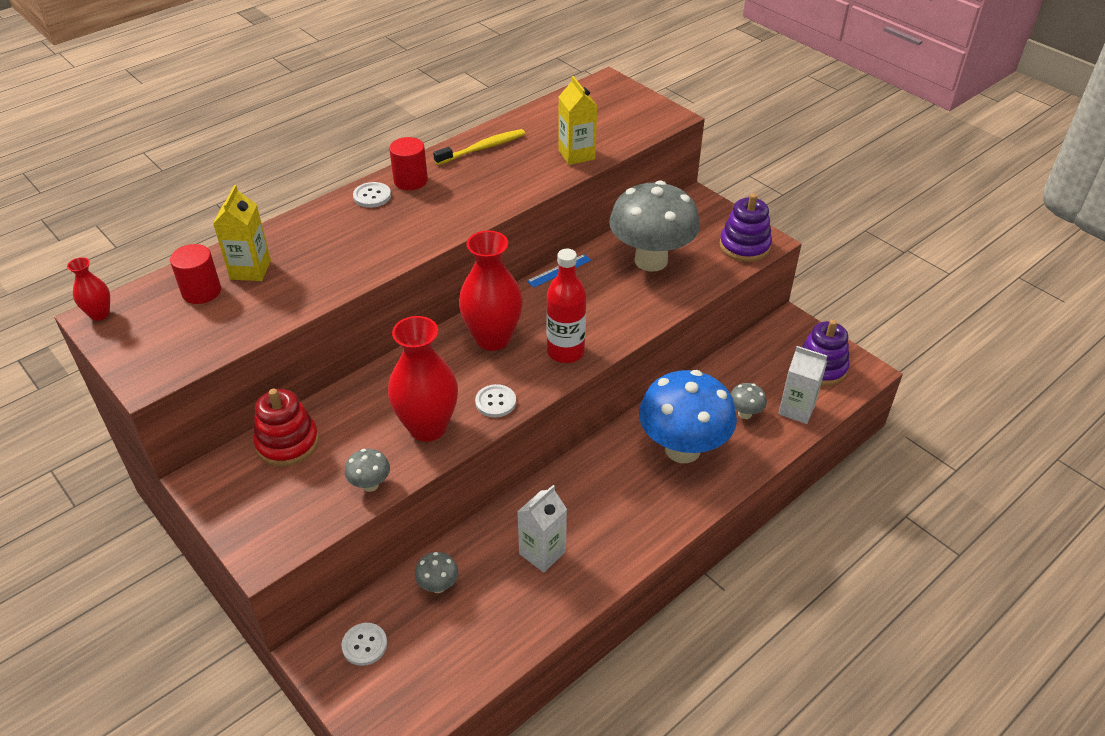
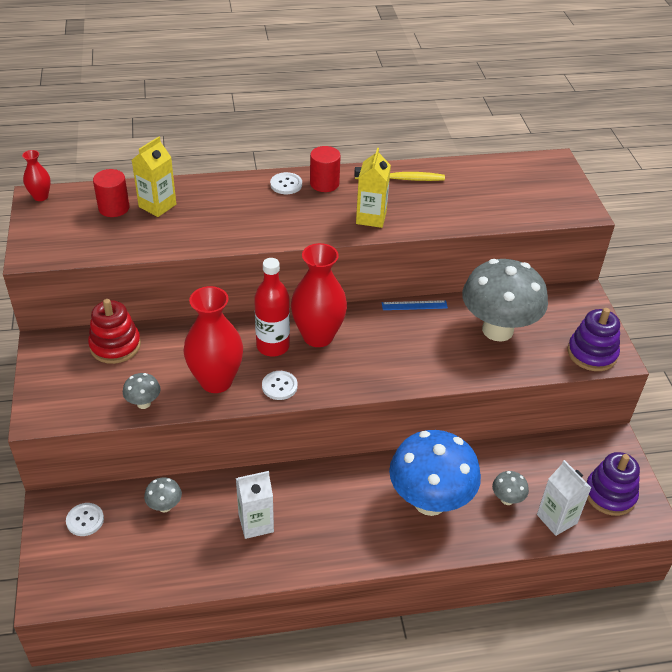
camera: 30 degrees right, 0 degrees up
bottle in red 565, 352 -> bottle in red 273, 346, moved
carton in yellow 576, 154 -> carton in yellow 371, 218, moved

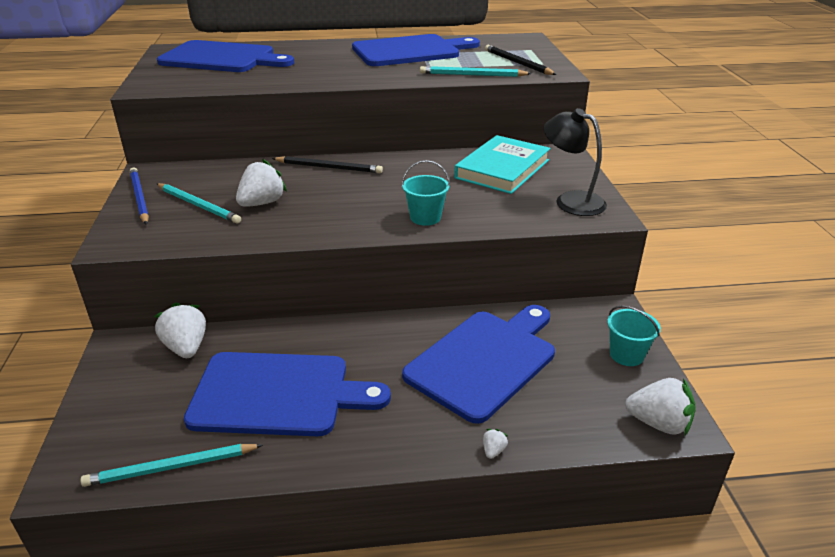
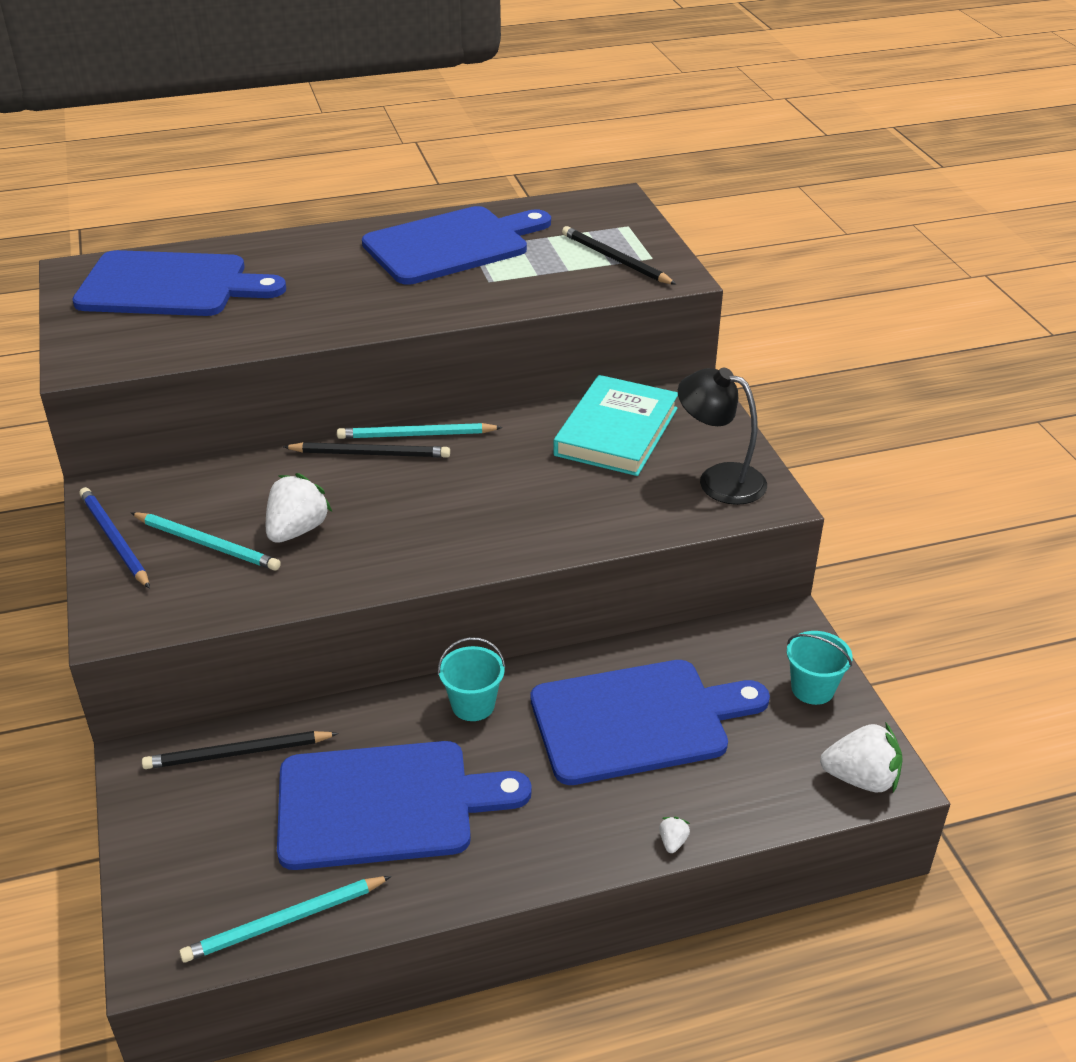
camera: 10 degrees left, 5 degrees up
strawberry in white 186, 347 -> pencil in black 237, 753
pencil in turquoise 472, 75 -> pencil in turquoise 416, 435, moved
bucket in turquoise 425, 217 -> bucket in turquoise 473, 705, moved
cutting board in blue 484, 360 -> cutting board in blue 637, 720, 45 degrees clockwise

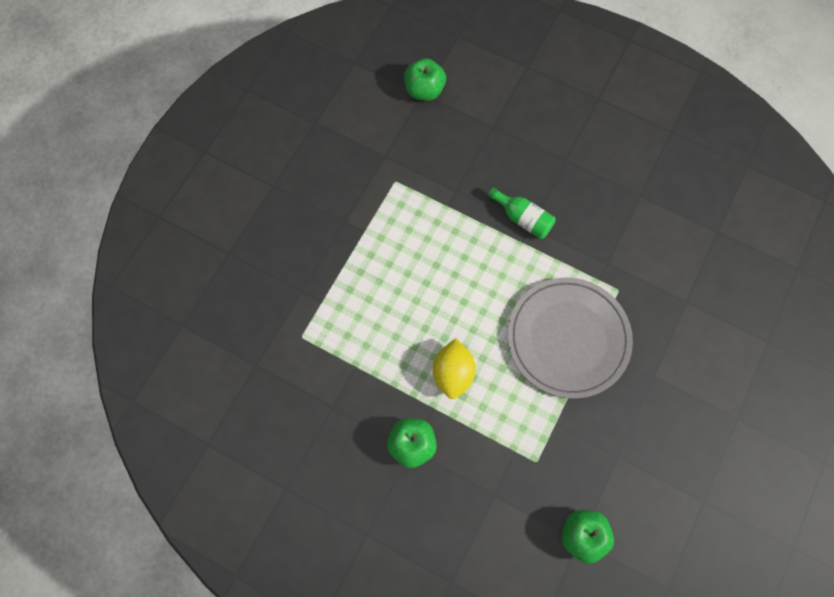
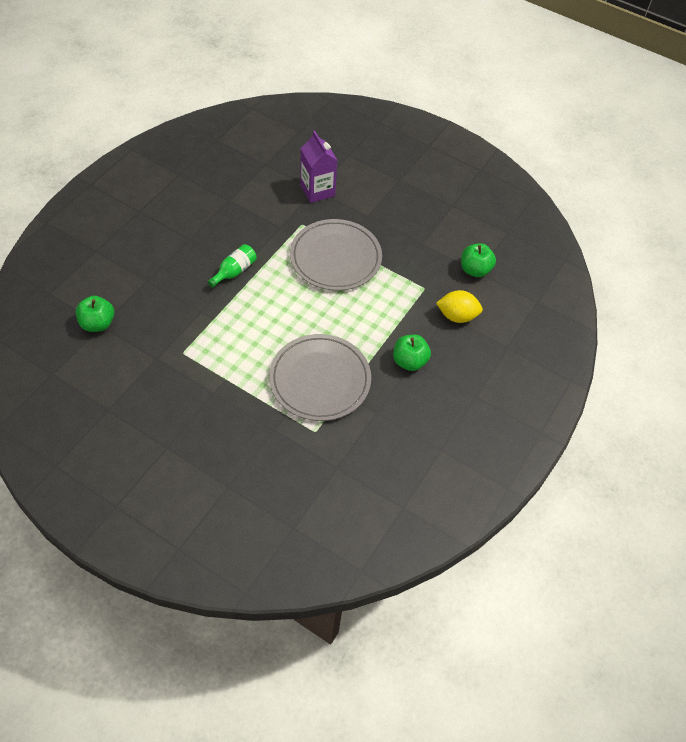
camera: 90 degrees left, 15 degrees down
none -> plate in grey 320, 379
none -> carton in purple 317, 190
lemon in yellow 453, 373 -> lemon in yellow 457, 316, moved

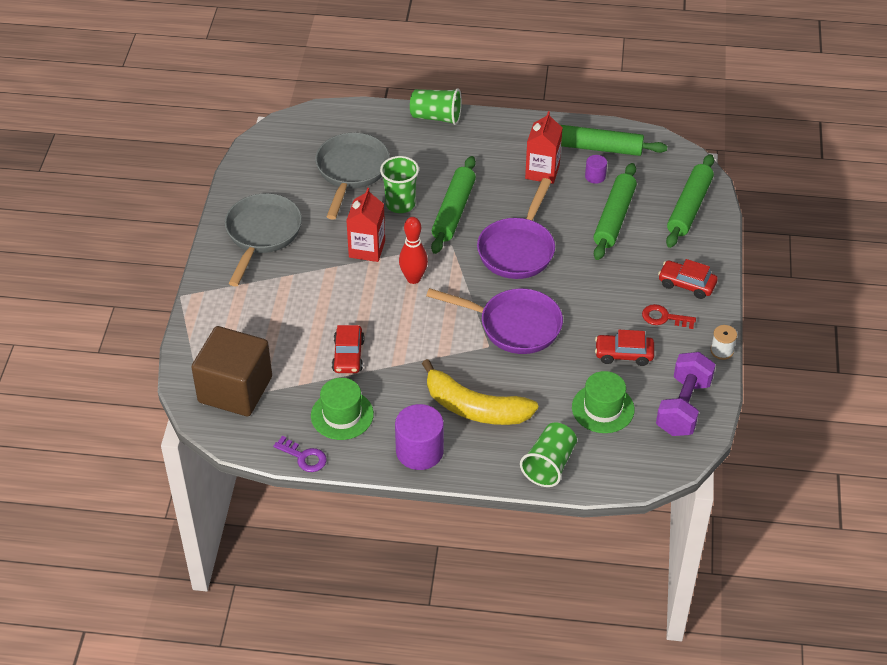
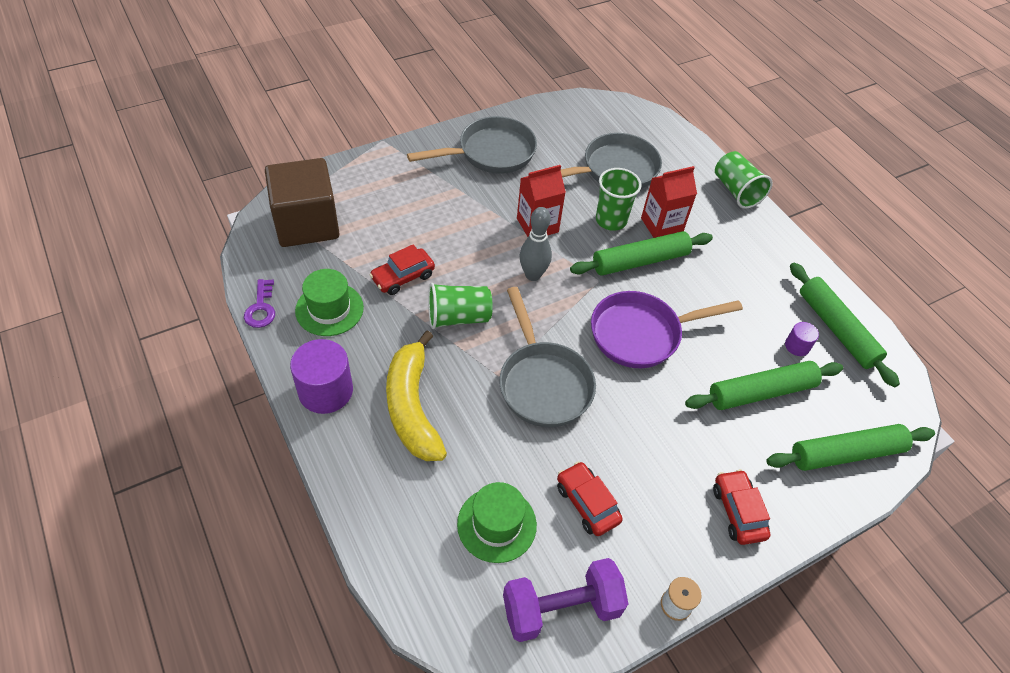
camera: 50 degrees right, 5 degrees up
cup in green 549, 465 -> cup in green 458, 317, moved
pan in purple 514, 325 -> pan in grey 543, 383
bowling pin in red 413, 278 -> bowling pin in grey 533, 275
carton in red 542, 172 -> carton in red 661, 225, moved
key in red 664, 318 -> none

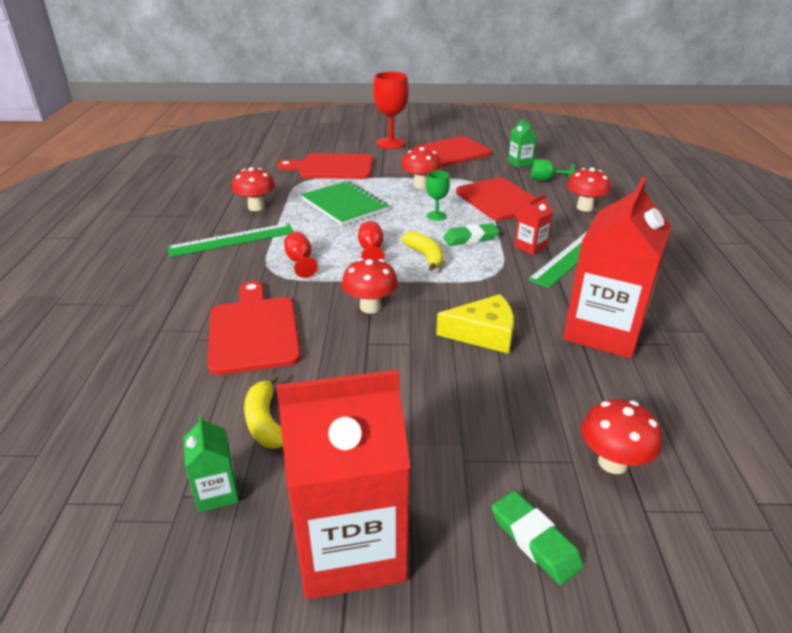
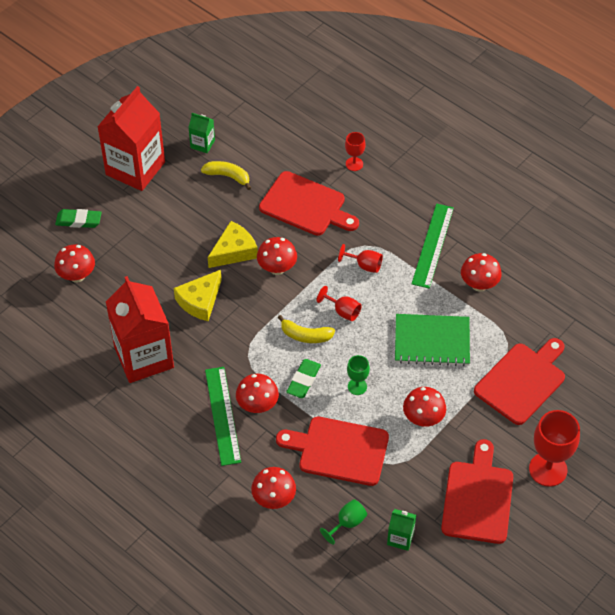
camera: 130 degrees right, 20 degrees up
none -> cheese in yellow 234, 251
carton in red 530, 247 -> mushroom in red 257, 405
none -> goblet in red 354, 164

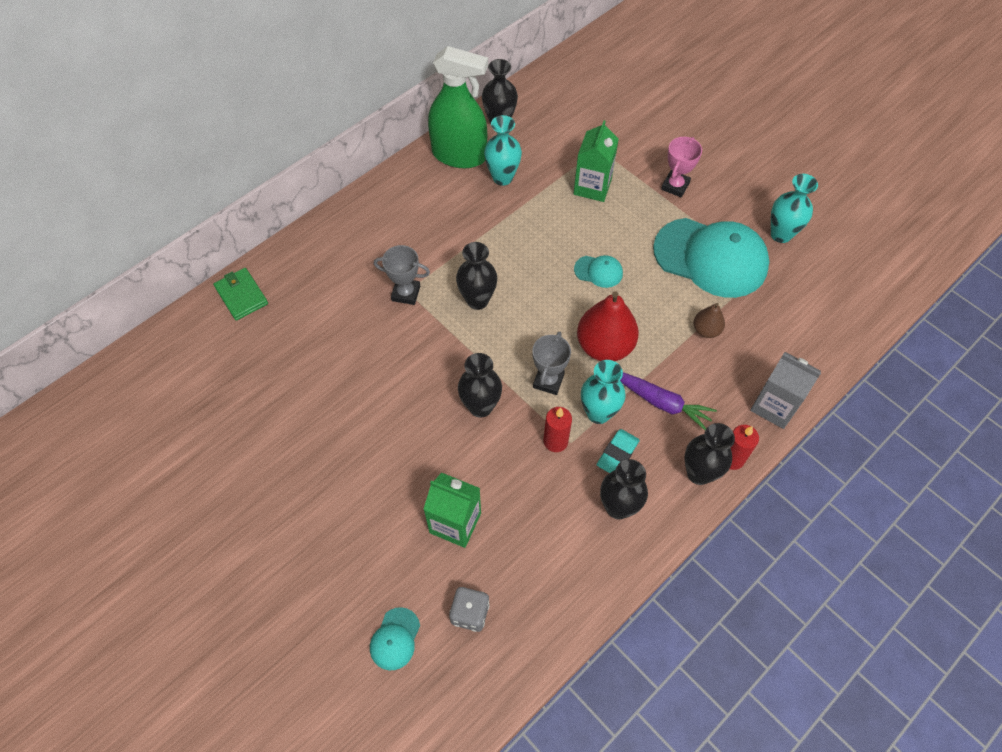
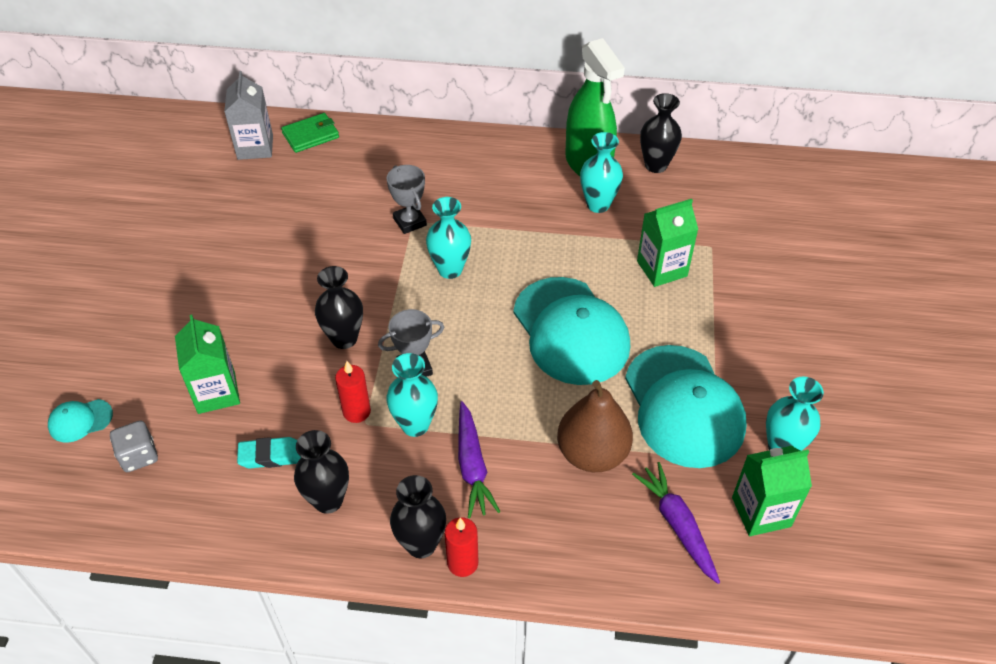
camera: 50 degrees right, 10 degrees down
carton in grey 774, 406 -> carton in grey 255, 147, moved
eraser in turquoise 617, 454 -> eraser in turquoise 270, 456, moved
wallet in green 241, 296 -> wallet in green 310, 135, 45 degrees clockwise
vase in black 477, 300 -> vase in turquoise 450, 269
cap in turquoise 598, 271 -> cap in turquoise 571, 331, x2.37
pear in brown 706, 330 -> pear in brown 592, 453, x1.94
none -> carrot in purple 677, 525
none -> carton in green 761, 512
pear in red 604, 346 -> none
trophy in pink 675, 186 -> none

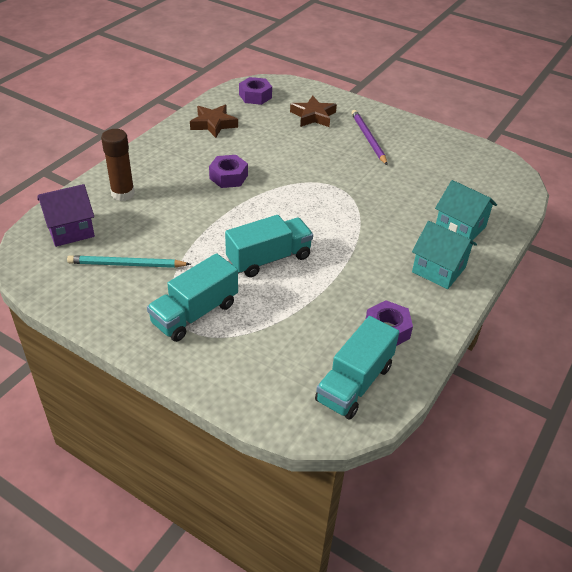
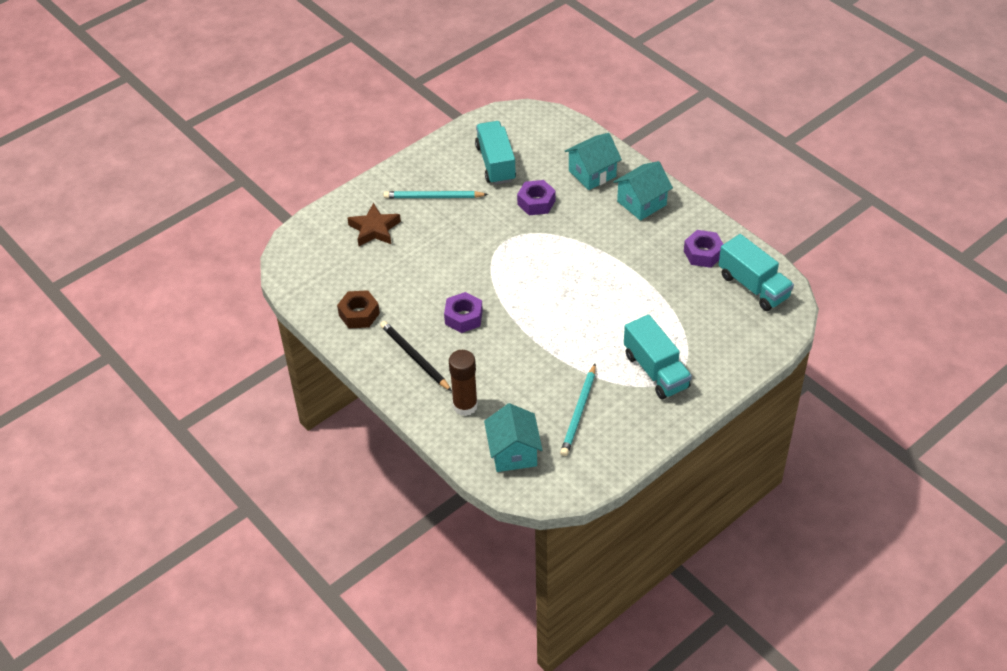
camera: 70 degrees left, 5 degrees up
star in brown 213, 124 -> nut in brown 359, 314
none -> pencil in black 414, 357
pencil in purple 368, 138 -> pencil in turquoise 433, 197
truck in turquoise 269, 259 -> truck in turquoise 495, 163, moved
house in purple 70, 230 -> house in turquoise 513, 453
nut in purple 255, 96 -> nut in purple 536, 202, moved

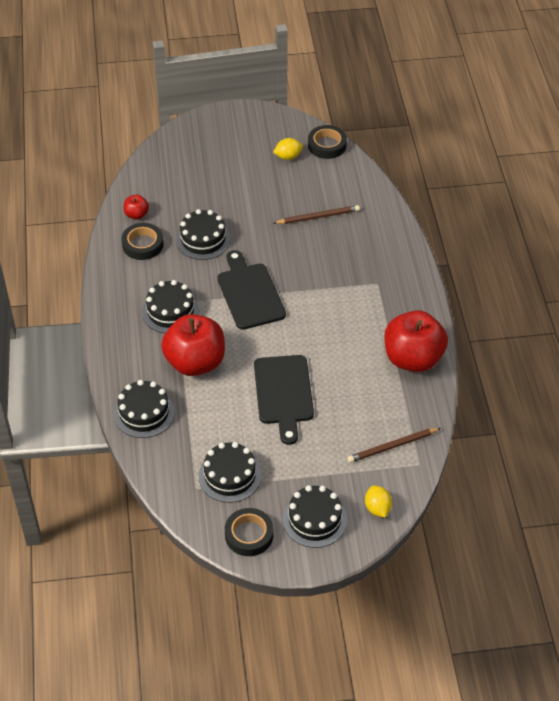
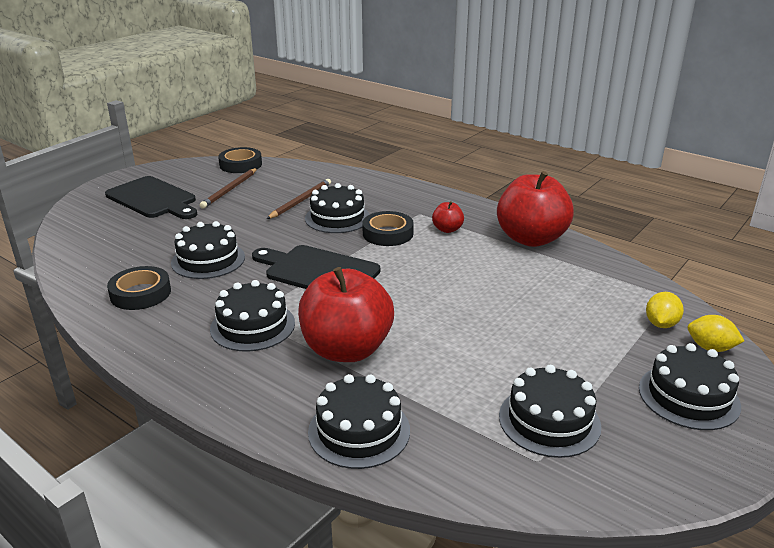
camera: 45 degrees left, 20 degrees down
cutting board in black 284, 393 -> cutting board in black 153, 199, moved
pencil in brown 392, 446 -> pencil in brown 230, 190, moved
none -> cake in black 337, 218
tape in black 249, 535 -> tape in black 387, 233, moved
apple in red 136, 215 -> apple in red 447, 229, moved
lemon in yellow 288, 157 -> lemon in yellow 661, 324, moved

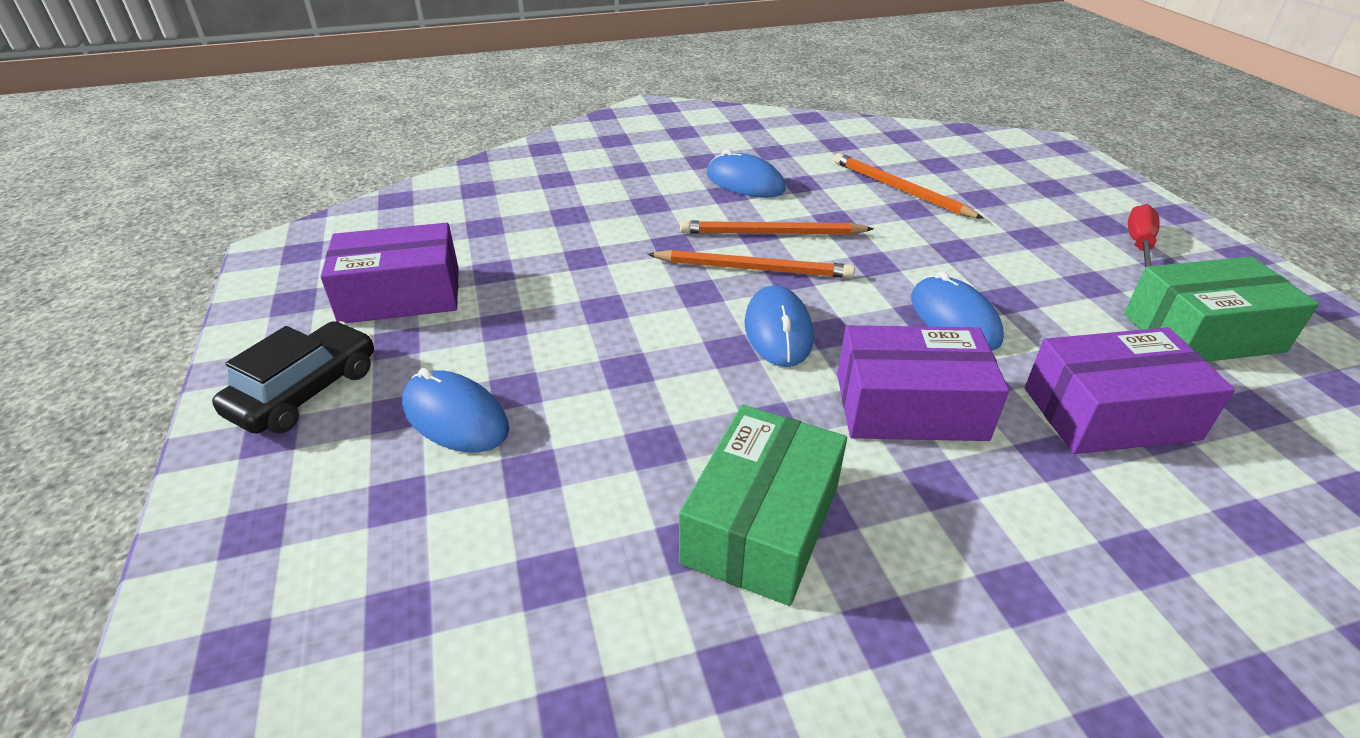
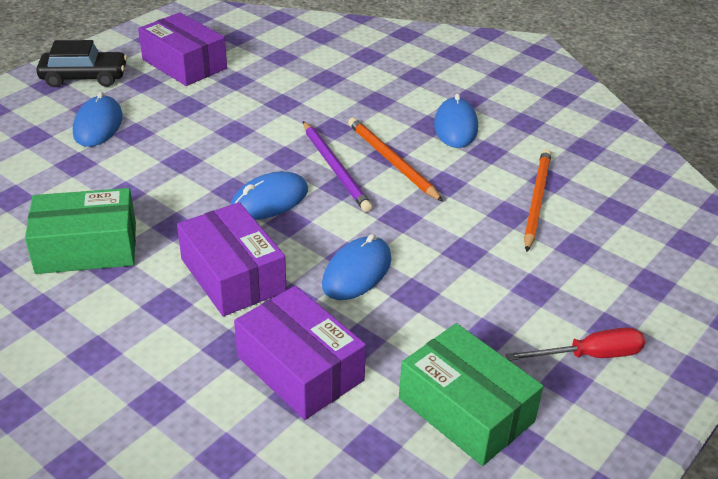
camera: 55 degrees right, 0 degrees up
pencil in orange 753, 269 -> pencil in purple 335, 168

